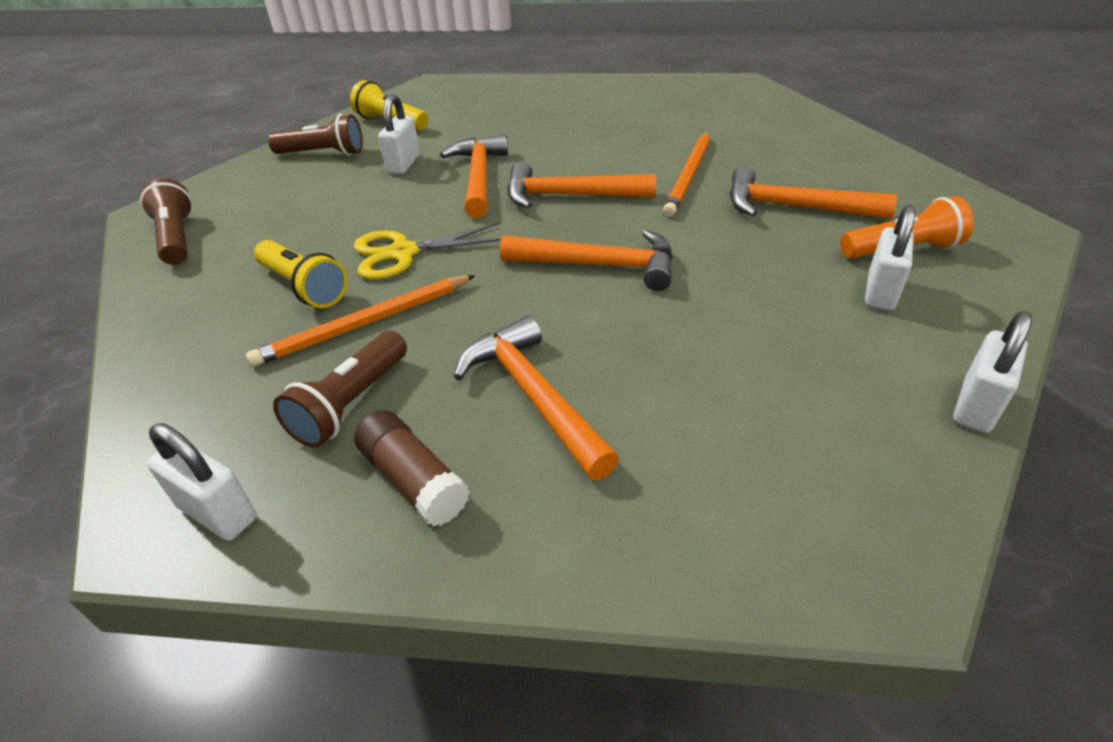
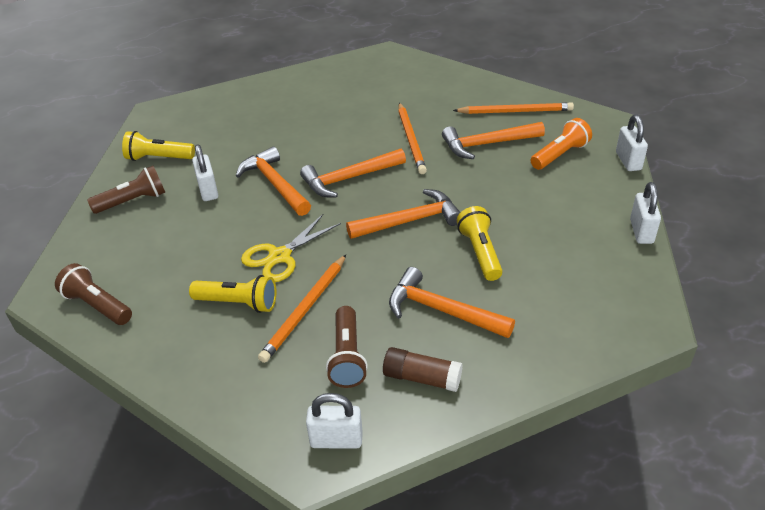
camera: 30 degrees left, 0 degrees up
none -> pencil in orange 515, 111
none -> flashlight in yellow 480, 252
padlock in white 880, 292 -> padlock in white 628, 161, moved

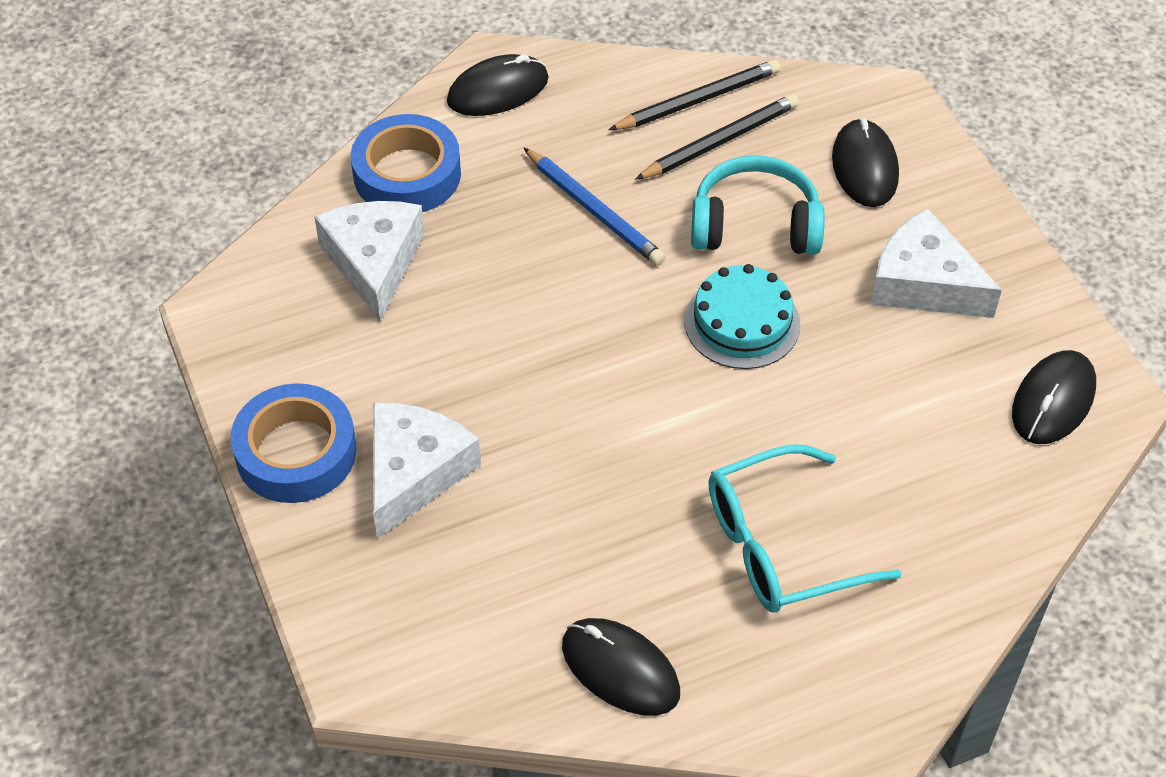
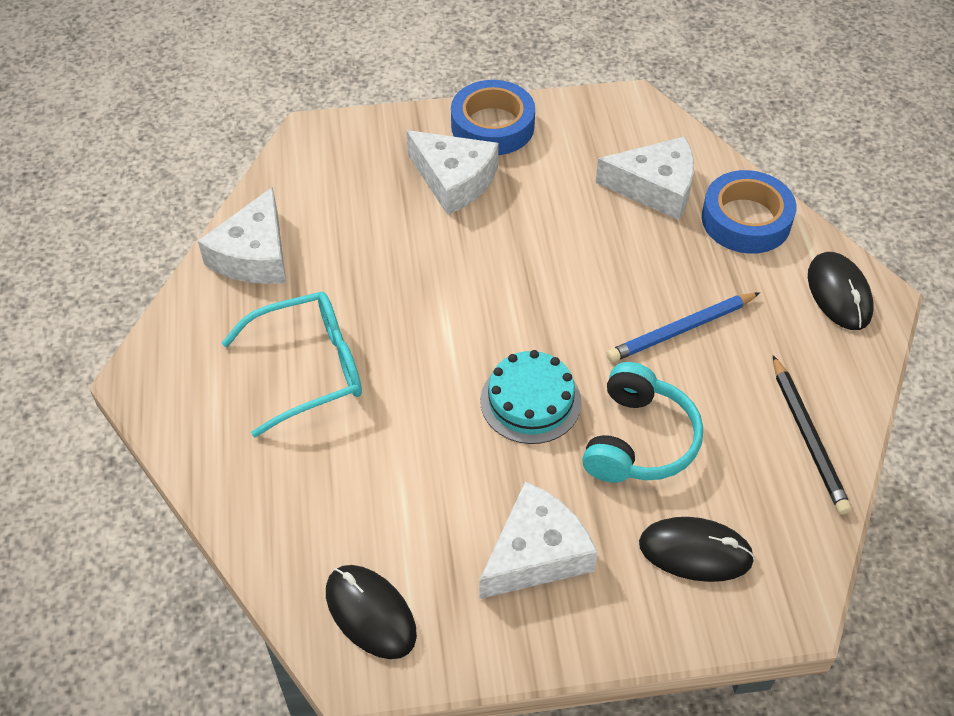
camera: 105 degrees right, 0 degrees up
mouse in black 620, 669 -> cheese in white 254, 255
glasses in turquoise 781, 545 -> glasses in turquoise 309, 369, 75 degrees clockwise
pencil in black 720, 141 -> none

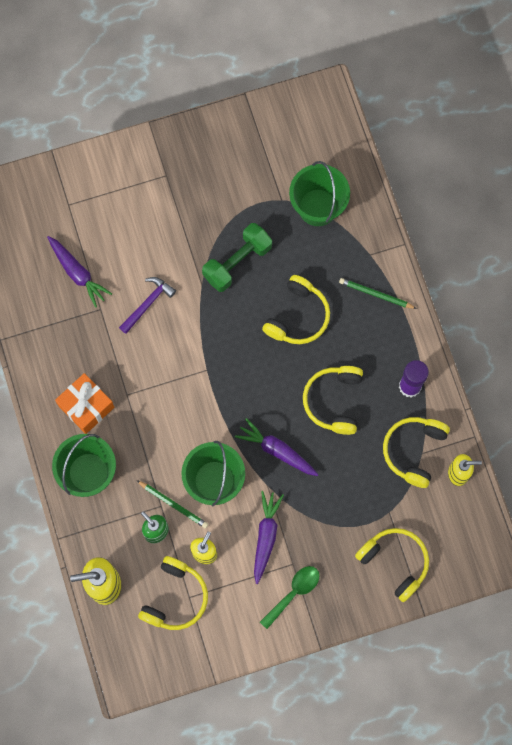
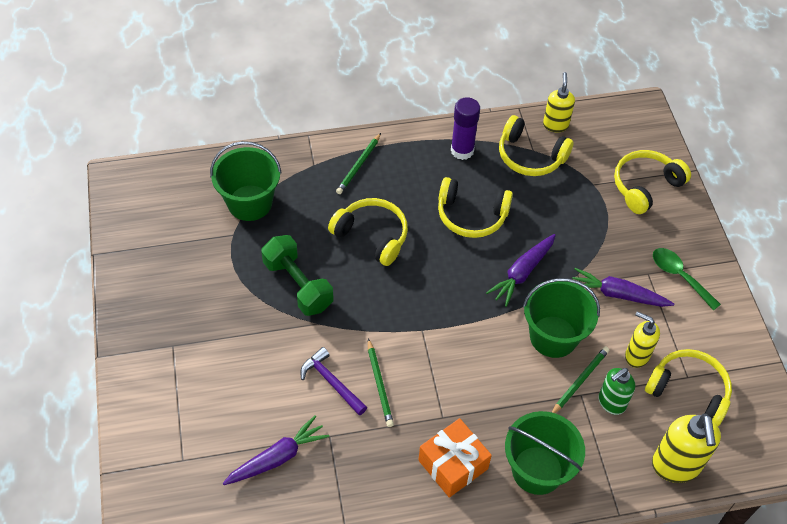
camera: 85 degrees left, 20 degrees down
none -> pencil in green 379, 384

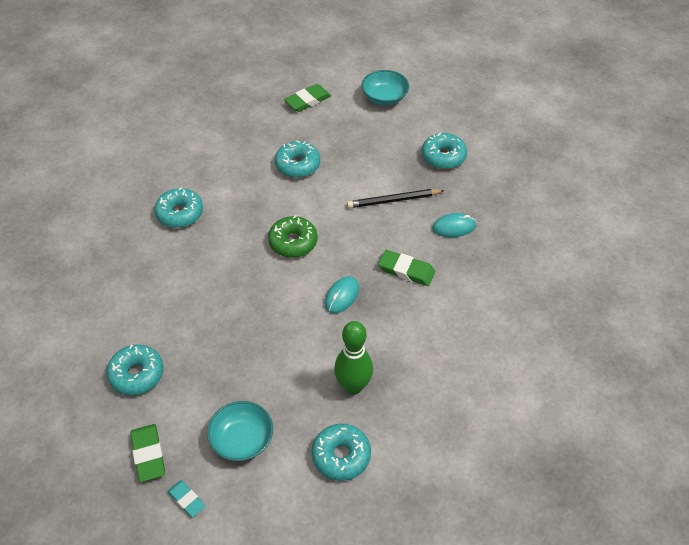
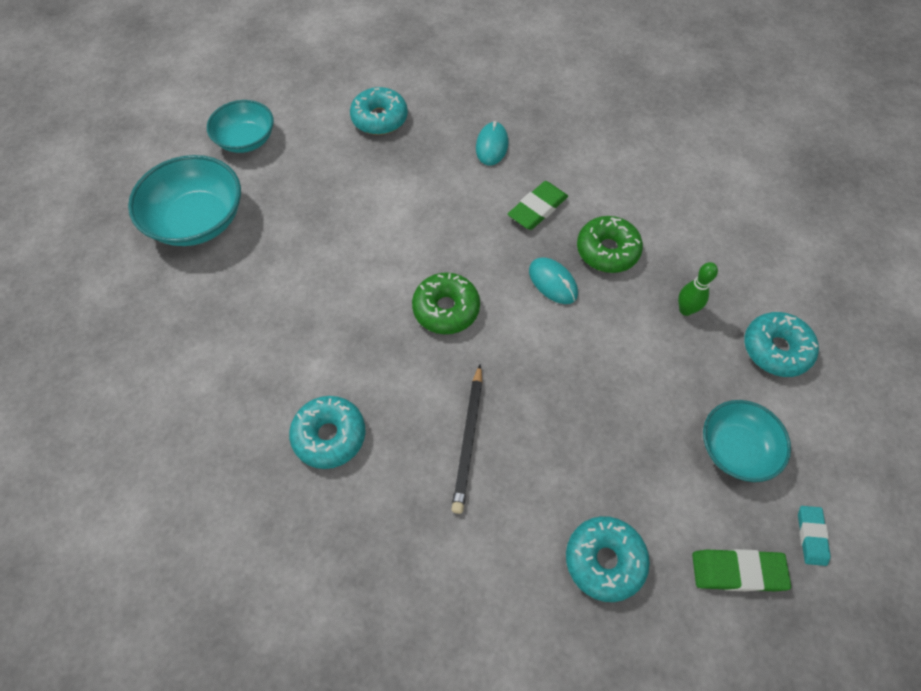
camera: 70 degrees left, 10 degrees up
eraser in green 308, 100 -> bowl in turquoise 198, 220
pencil in black 393, 200 -> pencil in black 468, 439, moved
none -> donut in green 607, 250
bowling pin in green 353, 386 -> bowling pin in green 685, 310, x0.60
eraser in turquoise 186, 500 -> eraser in turquoise 811, 536, 60 degrees counterclockwise
donut in turquoise 297, 165 -> none

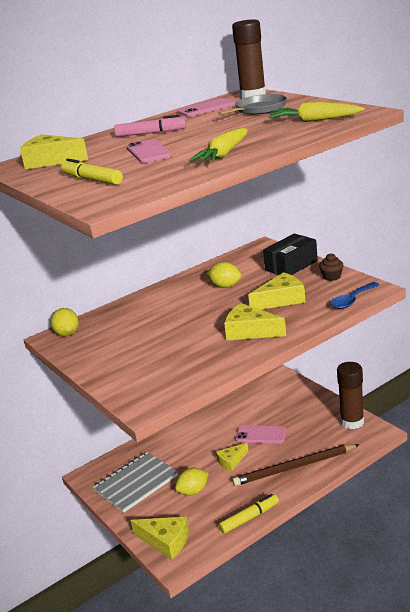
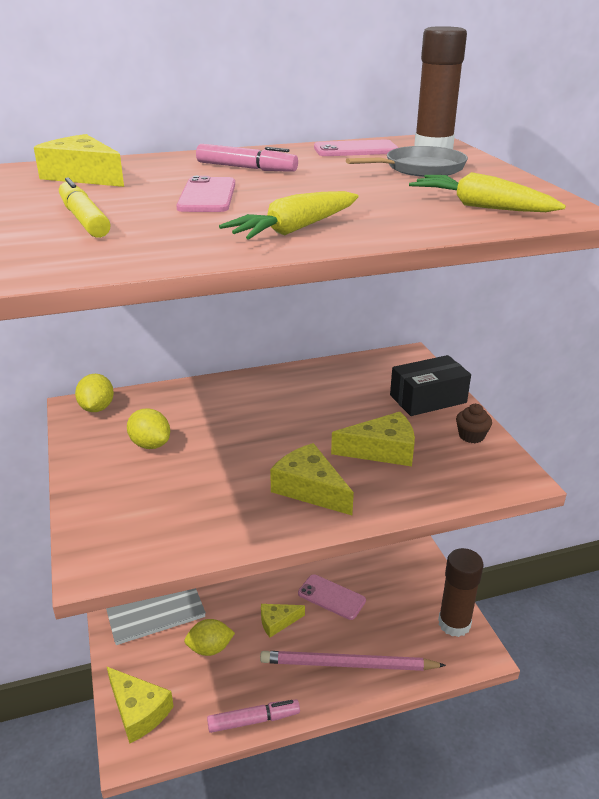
camera: 15 degrees right, 5 degrees up
lemon in yellow 225, 286 -> lemon in yellow 150, 444, moved
marker in yellow 249, 518 -> marker in pink 253, 720
pencil in brown 294, 467 -> pencil in pink 347, 664
spoon in blue 352, 300 -> none

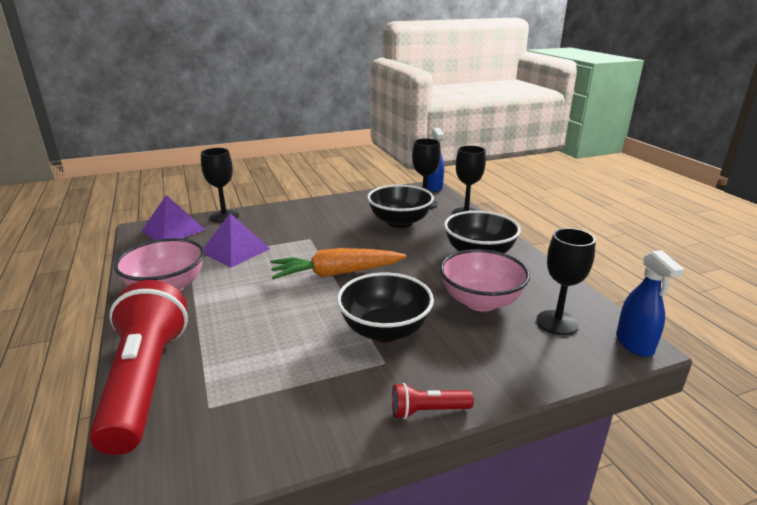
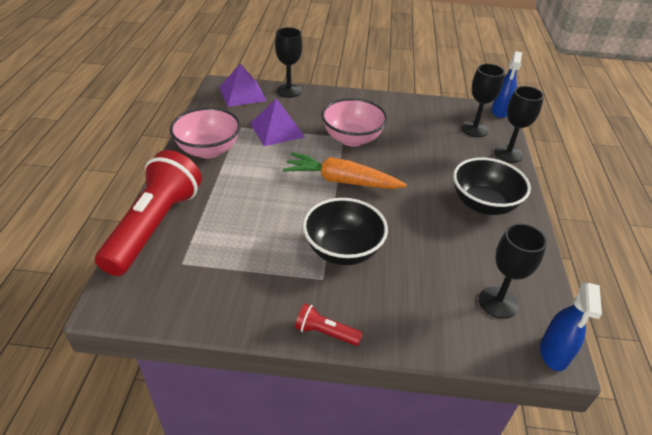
camera: 25 degrees right, 15 degrees up
bowl in pink 480, 301 -> bowl in pink 352, 139, moved
bowl in black 400, 222 -> none

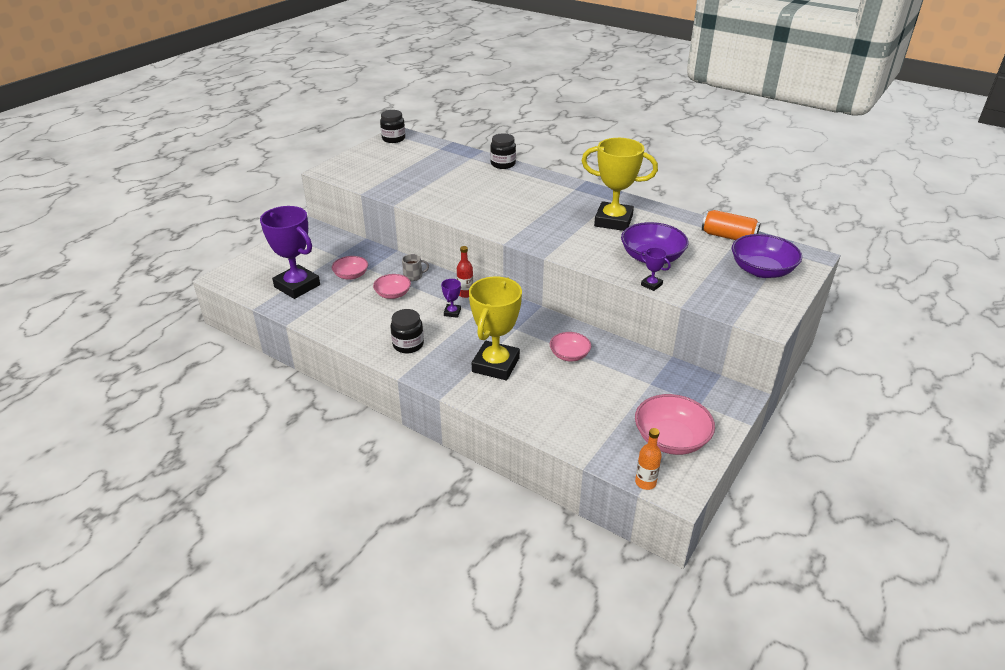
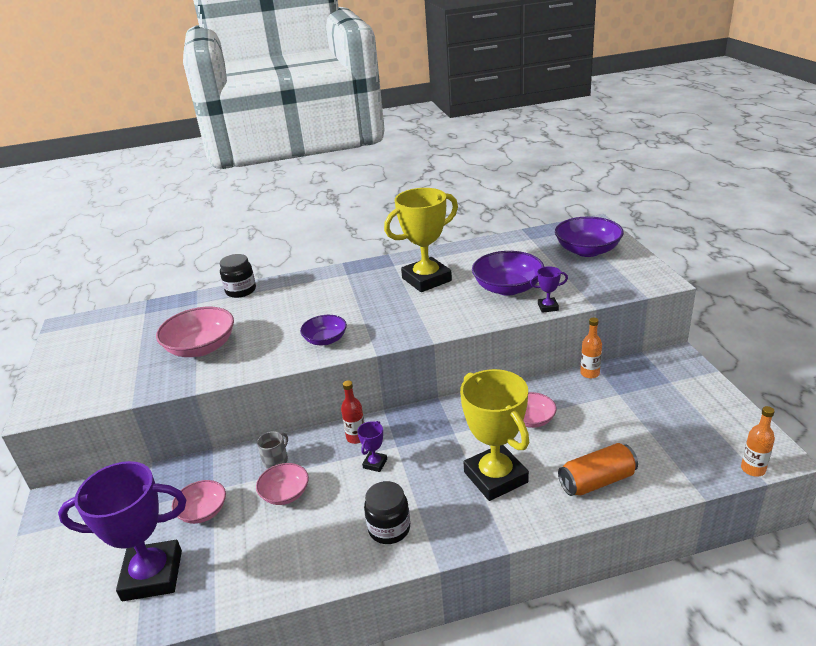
camera: 45 degrees left, 5 degrees down
bowl in pink 671, 439 -> bowl in pink 201, 348, moved
none -> bowl in purple 325, 340
trophy in purple 452, 312 -> trophy in purple 375, 464, 60 degrees clockwise
can in orange 728, 236 -> can in orange 597, 481, moved
none -> bottle in orange 589, 373
jar in black 393, 139 -> none

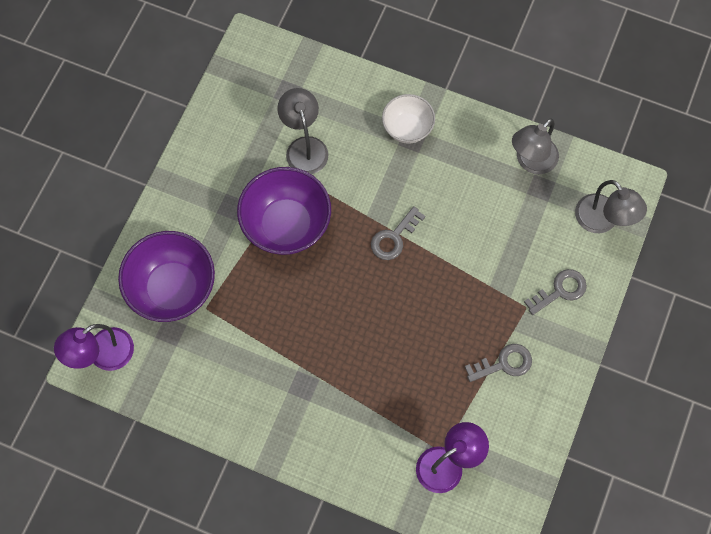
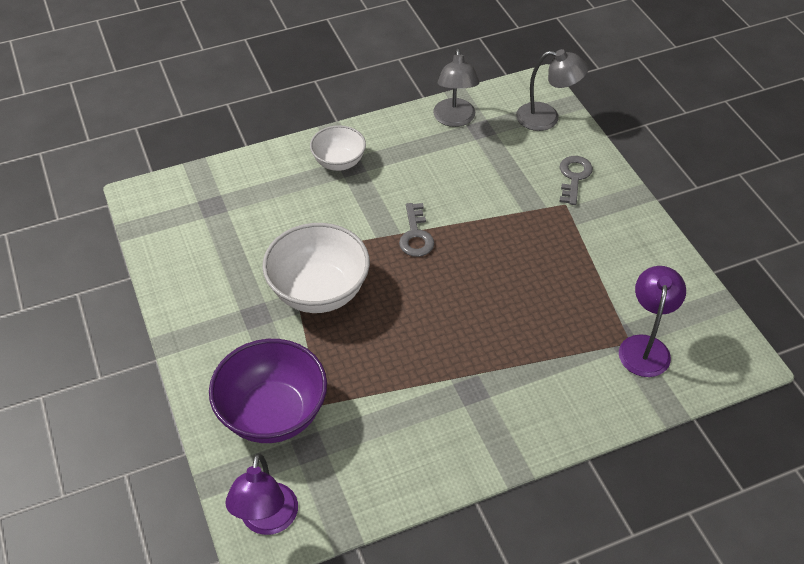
camera: 45 degrees left, 20 degrees down
bowl in purple 286, 225 -> bowl in white 319, 291
lamp in grey 304, 147 -> none
key in grey 504, 363 -> none

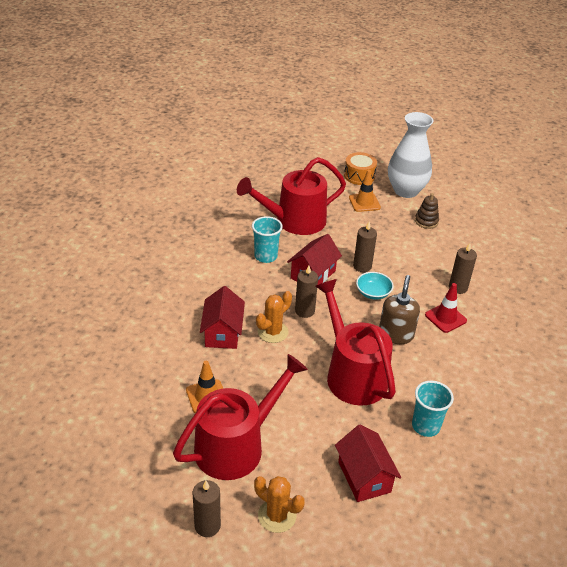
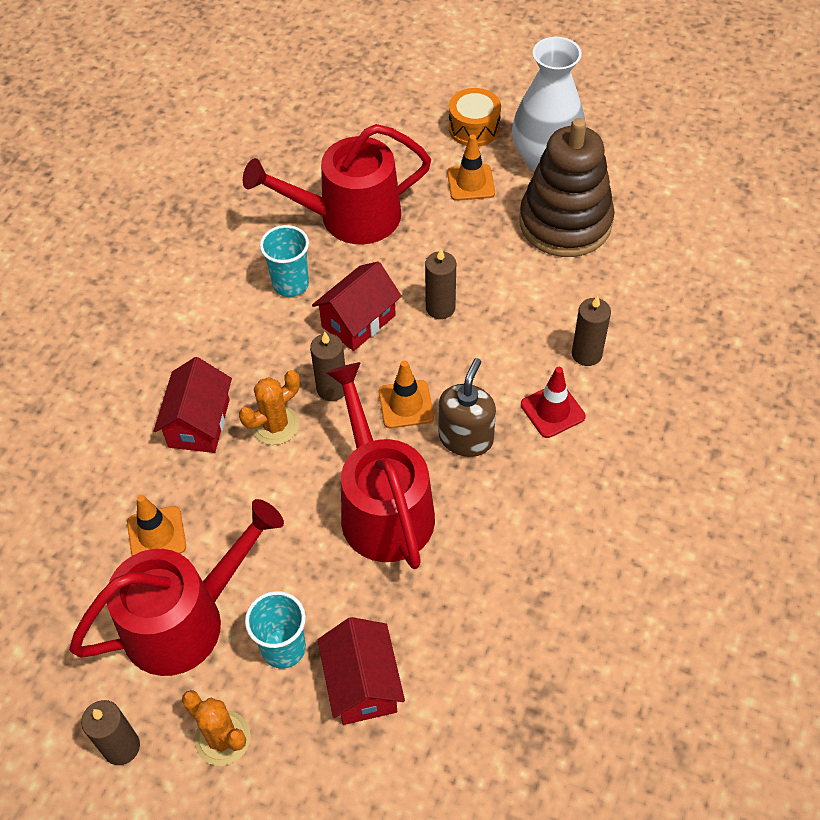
camera: 10 degrees right, 15 degrees up
cup in turquoise 425, 426 -> cup in turquoise 283, 648, moved
none -> traffic cone in orange 406, 404
stacking toy in brown 426, 221 -> stacking toy in brown 565, 223, x2.40
bowl in turquoise 373, 293 -> none

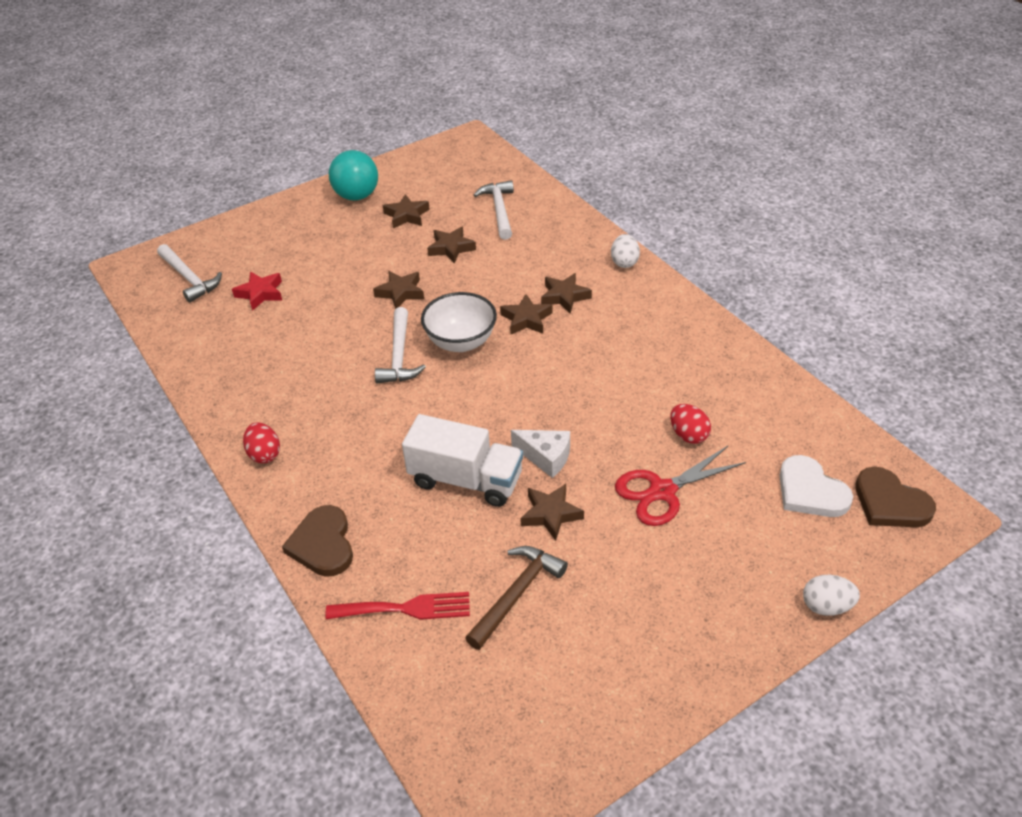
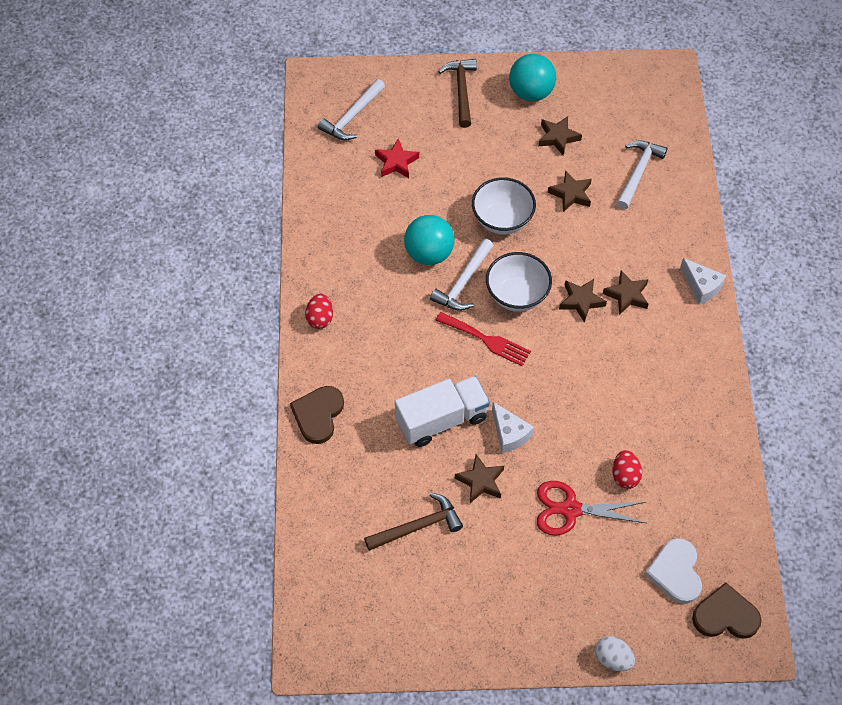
camera: 30 degrees right, 15 degrees up
hammer in white 189, 278 -> hammer in white 352, 117, 45 degrees clockwise
truck in white 465, 480 -> truck in white 441, 420, 75 degrees counterclockwise
none -> ball in turquoise 429, 253
fork in red 406, 608 -> fork in red 486, 340, moved
none -> hammer in brown 461, 91
star in brown 400, 292 -> bowl in white 502, 220
egg in white 624, 262 -> cheese in white 701, 286
heart in brown 890, 503 -> heart in brown 725, 615, 105 degrees clockwise

